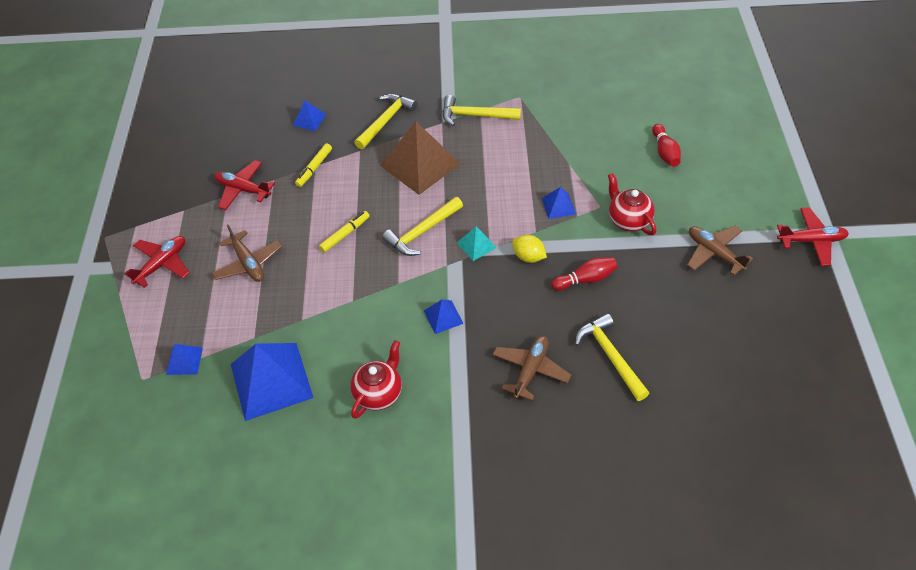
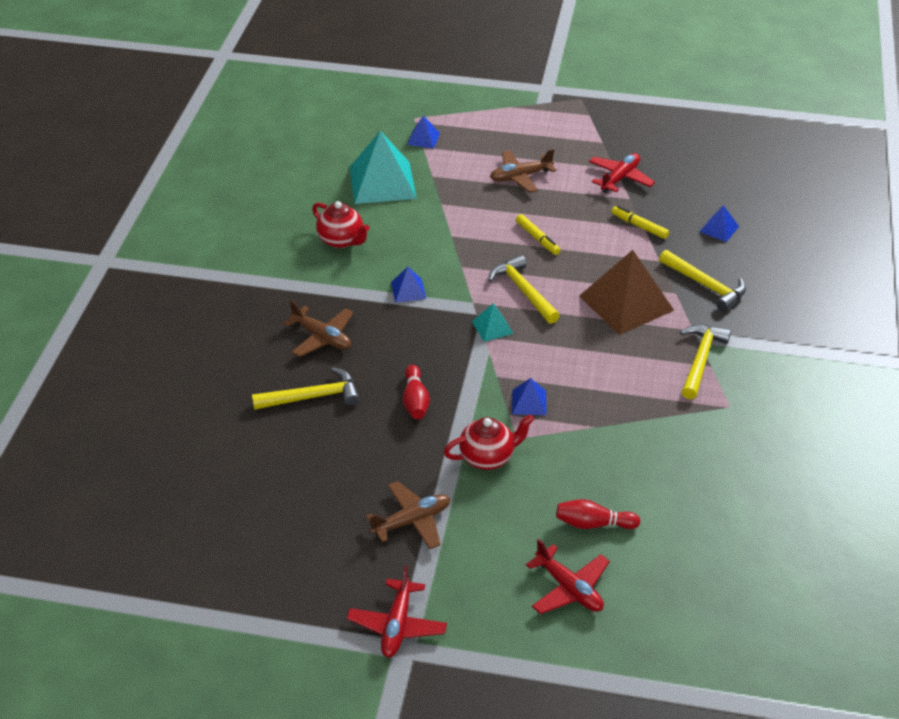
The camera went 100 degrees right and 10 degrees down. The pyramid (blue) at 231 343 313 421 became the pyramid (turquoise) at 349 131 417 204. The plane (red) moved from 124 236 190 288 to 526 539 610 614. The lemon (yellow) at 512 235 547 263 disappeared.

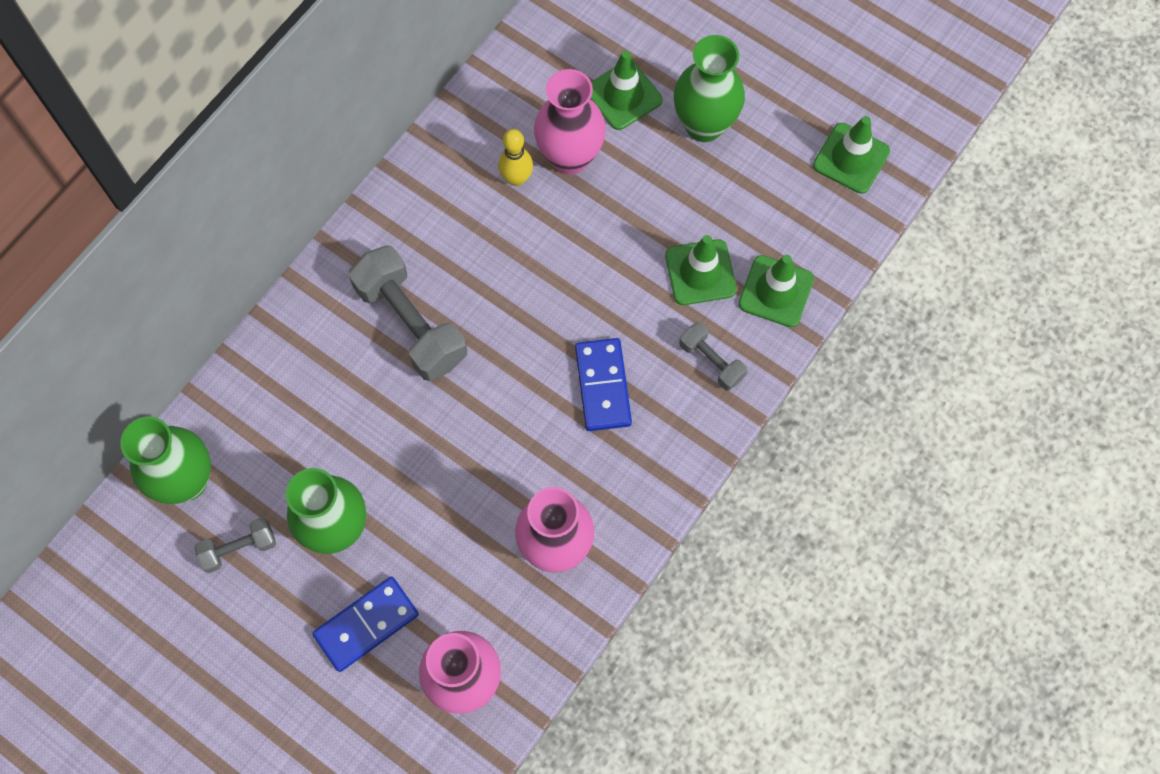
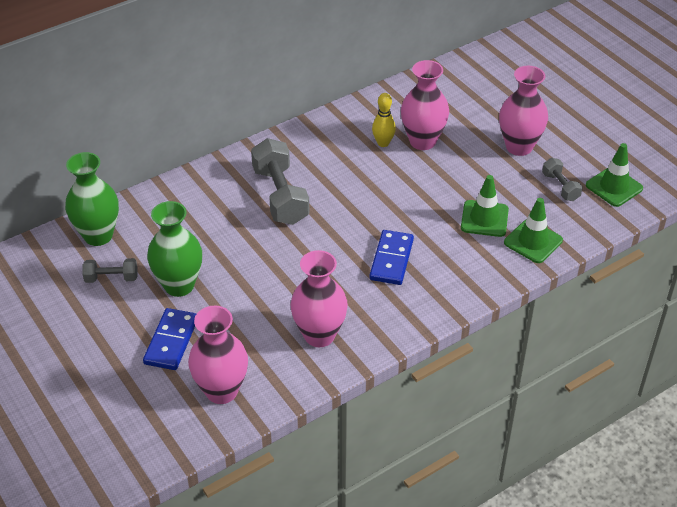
The camera went 20 degrees right and 25 degrees down. The domino (blue) at 312 577 419 672 turned 60 degrees counterclockwise. The vase (green) at 674 35 745 142 became the vase (pink) at 499 66 548 156. The dumbbell (grey) moved from 679 322 747 391 to 542 158 582 201. The traffic cone (green) at 590 50 662 130 disappeared.

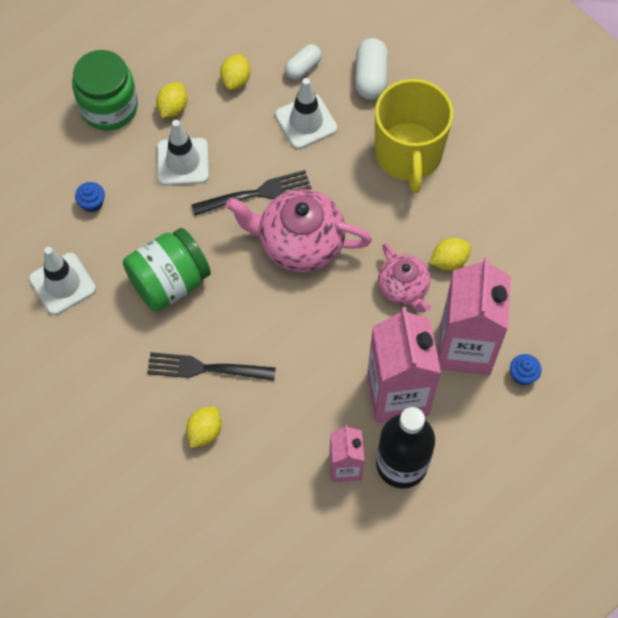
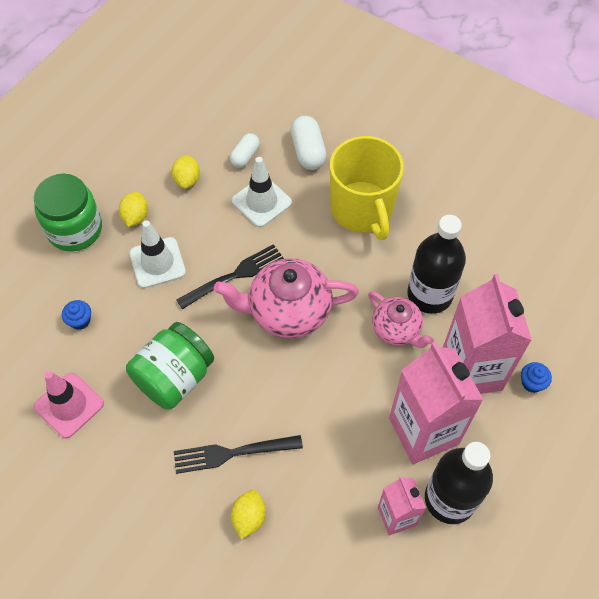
The camera went 15 degrees left and 5 degrees down. The traffic cone (white) at 29 247 96 315 became the traffic cone (pink) at 34 371 104 438. The lemon (yellow) at 430 238 471 271 was replaced by the bottle (black) at 407 215 466 314.

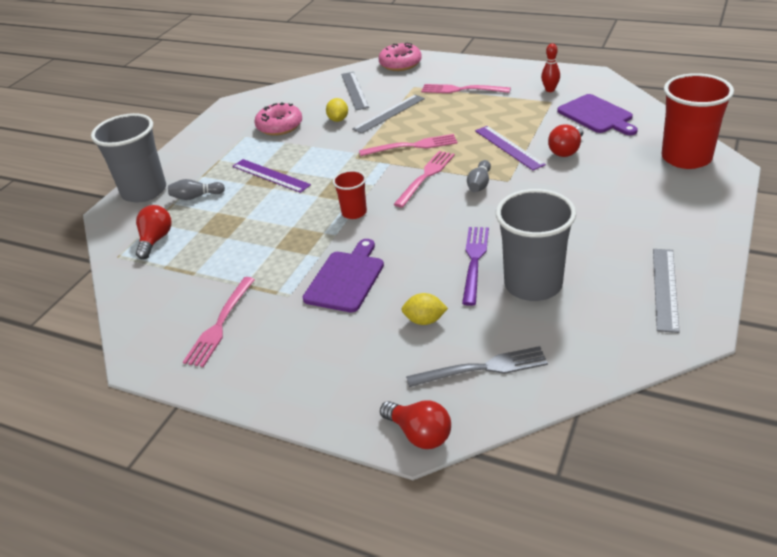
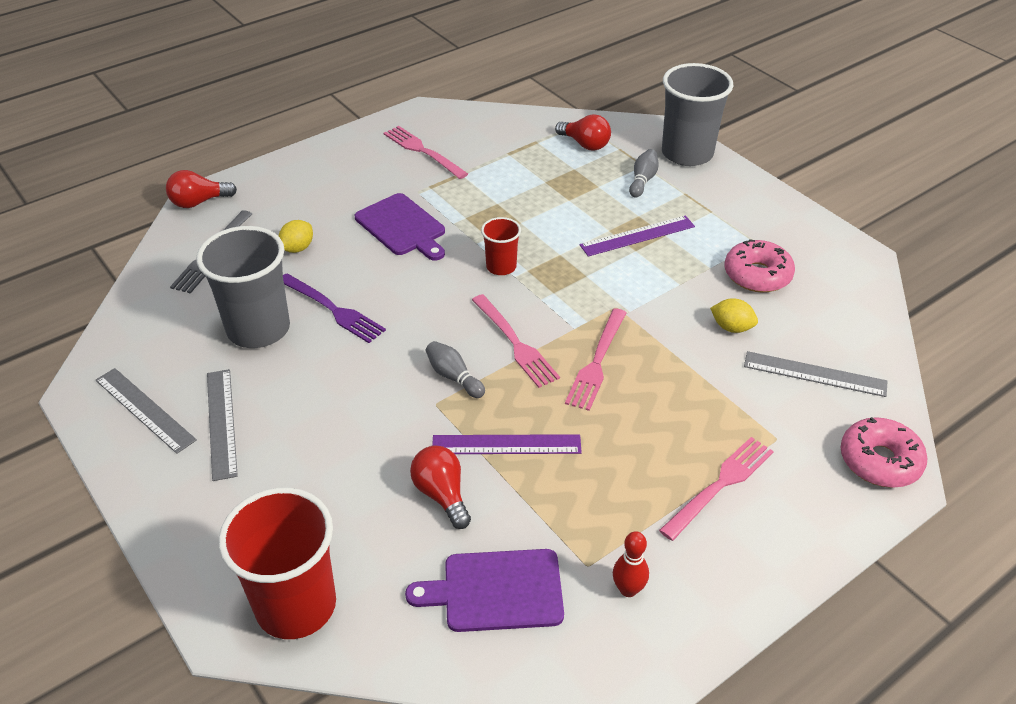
The camera went 115 degrees right and 5 degrees up. The ruler (grey) moved from 352 94 425 134 to 207 369 238 481.

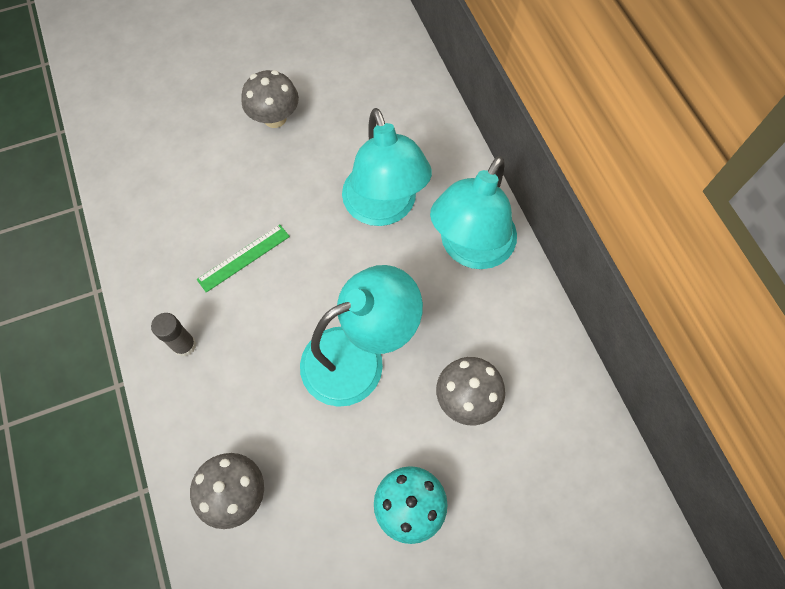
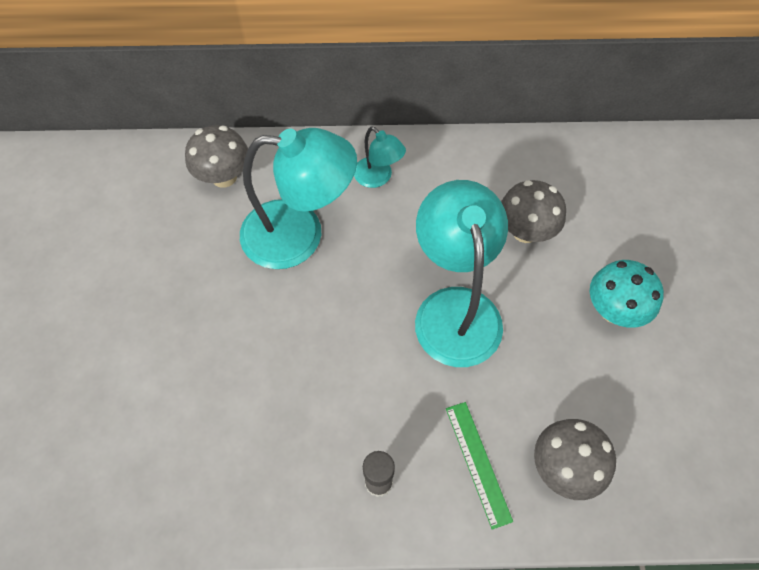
The camera went 70 degrees left and 5 degrees down. The mushroom (grey) moved from 241 70 299 128 to 185 125 248 188. The lamp (turquoise) at 430 156 517 269 changed to 0.49 times the size. The ruler (green) moved from 197 224 290 292 to 446 402 513 530.

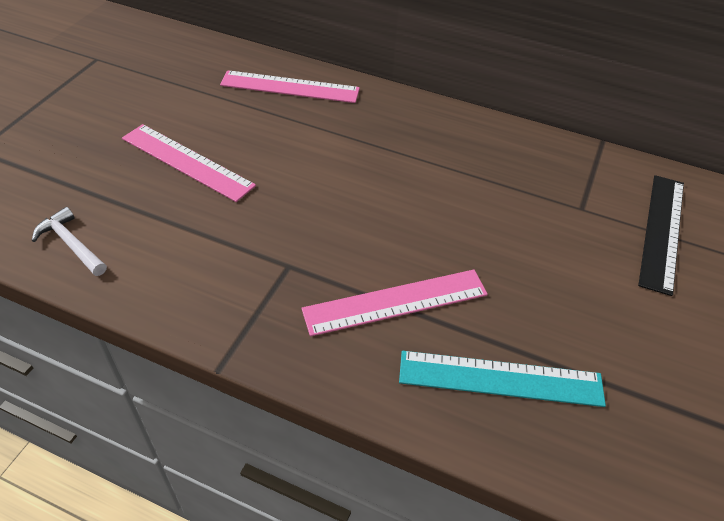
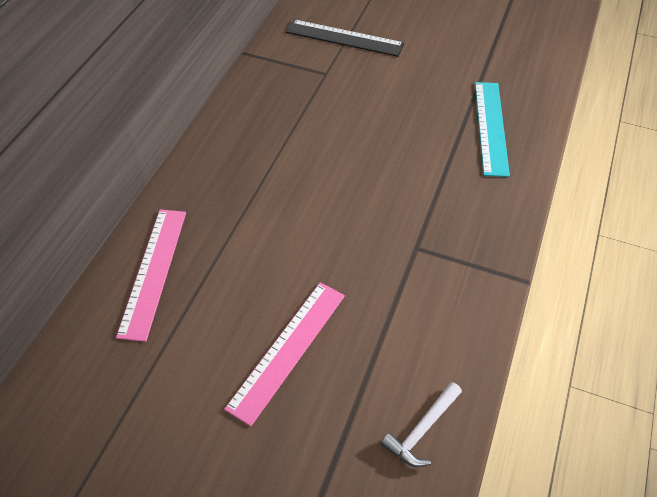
The camera went 90 degrees left and 5 degrees up. The ruler (pink) at 301 269 488 336 disappeared.

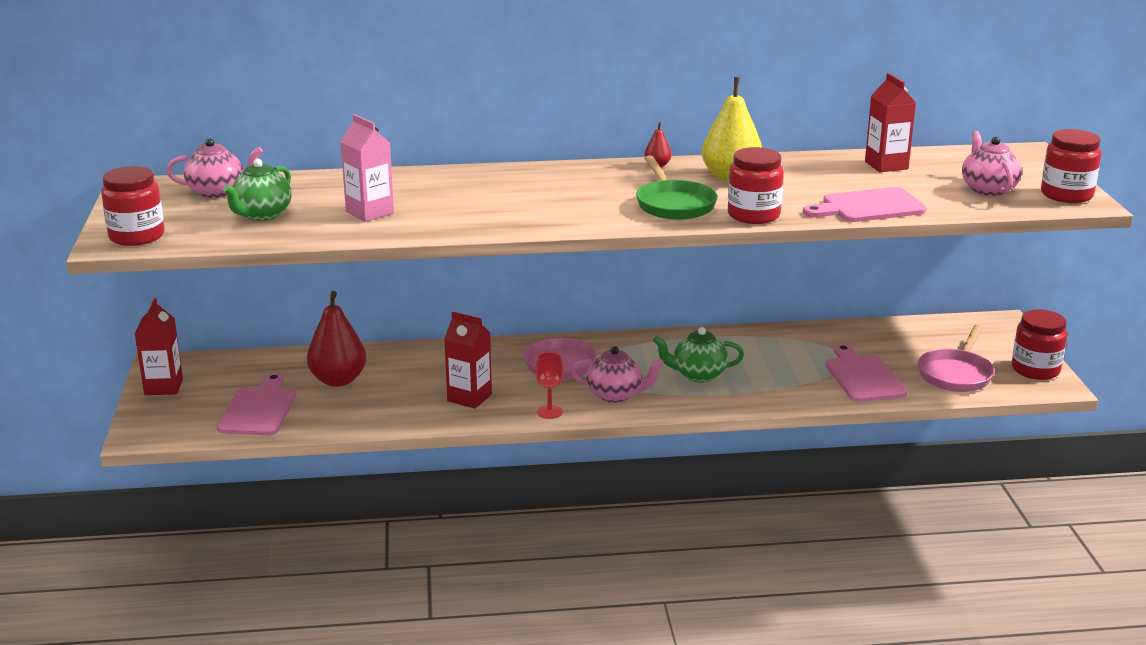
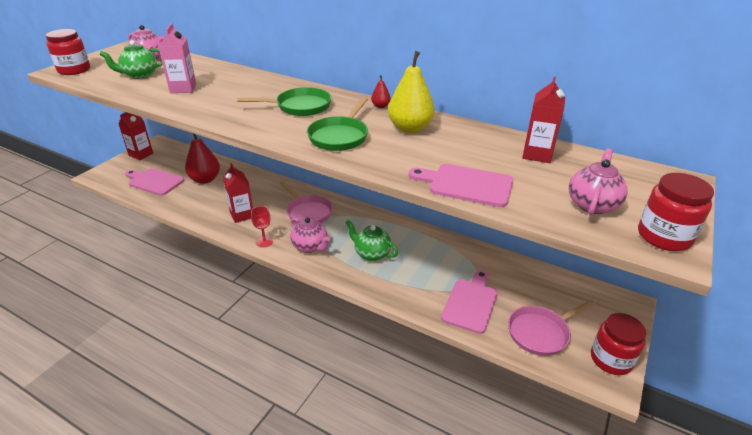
The camera went 35 degrees right and 10 degrees up. The cutting board (pink) at 217 373 296 435 turned 105 degrees counterclockwise. The pan (green) at 237 87 331 116 appeared. The jar (red) at 728 147 784 224 disappeared.

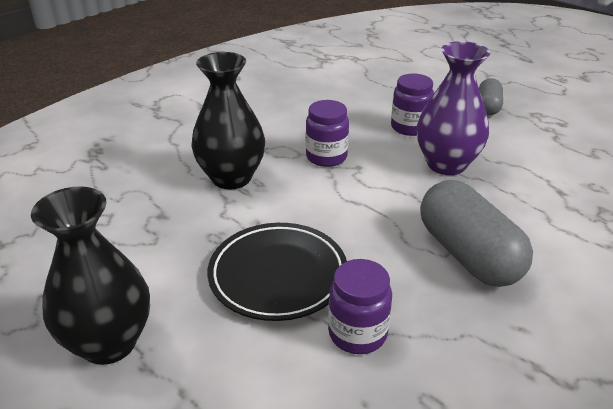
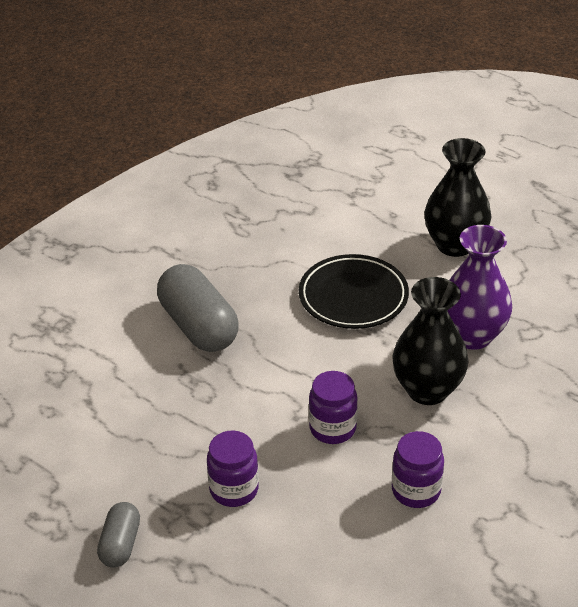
The camera went 175 degrees right and 5 degrees up. The jar (purple) moved from 328 259 392 354 to 392 431 444 508. The vase (purple) moved from 417 41 490 175 to 448 225 512 350.

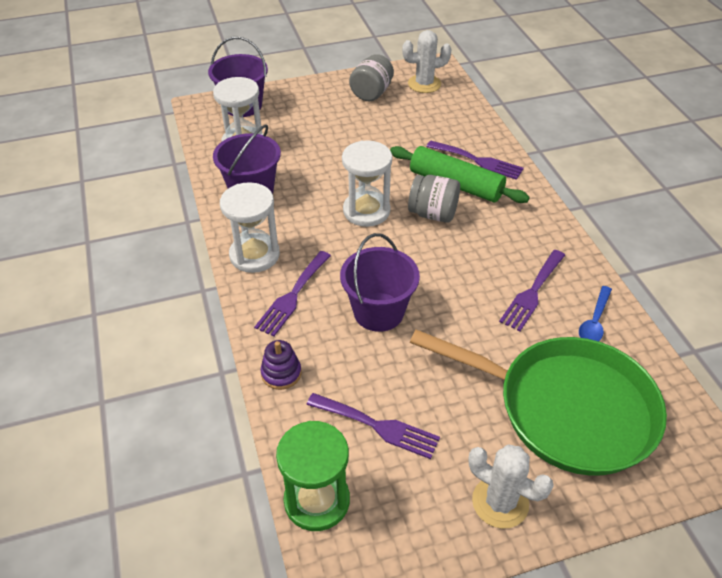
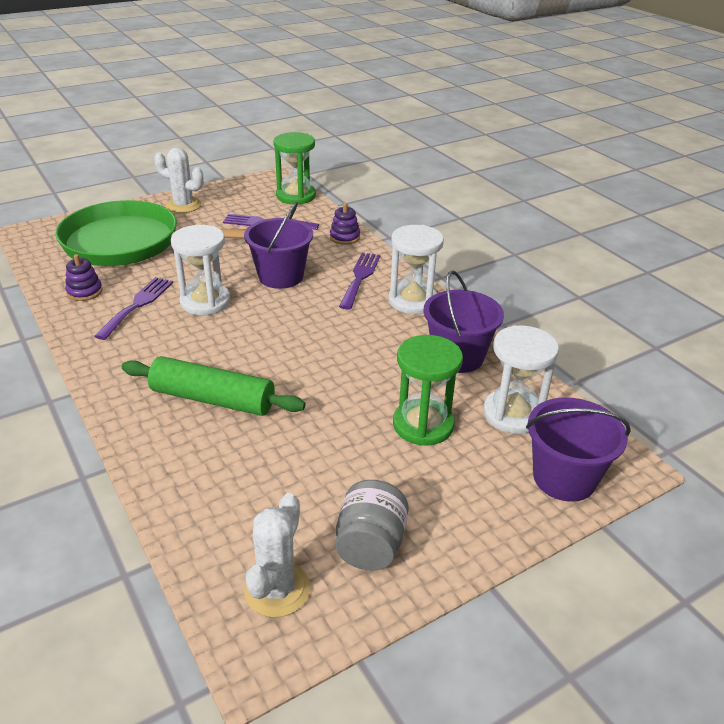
The camera went 165 degrees right and 10 degrees down. The spoon (blue) at 579 286 612 341 was replaced by the stacking toy (purple) at 65 254 103 301. The hourglass (white) moved from 342 140 392 227 to 171 225 231 315. The cactus (white) at 402 30 452 93 turned 45 degrees counterclockwise. The hourglass (green) at 393 335 463 446 appeared. The jar (grey) at 408 175 460 223 disappeared. The fork (purple) at 426 140 524 180 disappeared.

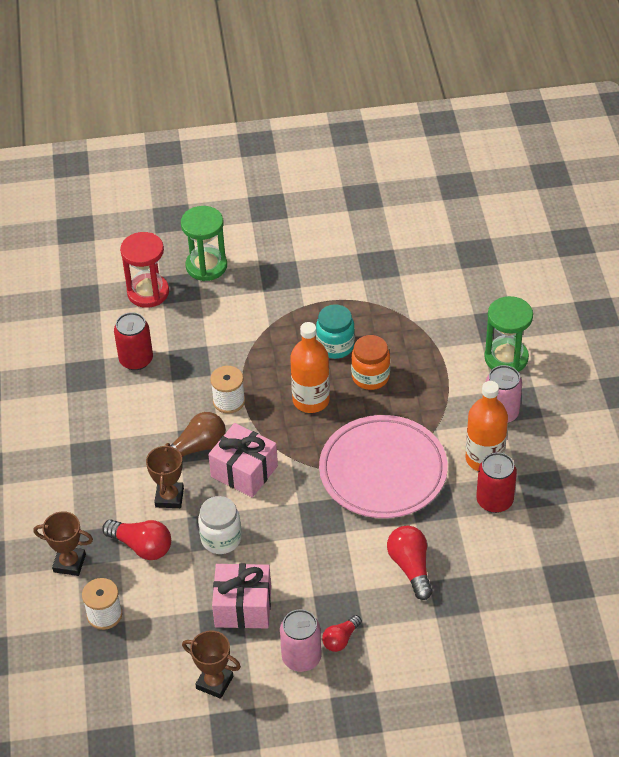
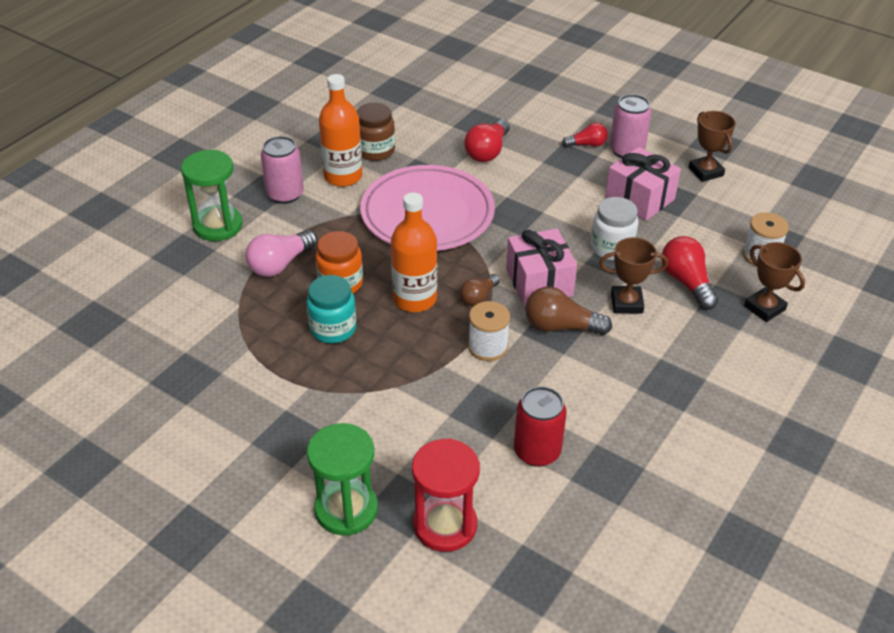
The camera went 140 degrees left and 5 degrees down. The light bulb (pink) at 246 230 317 277 appeared. The can (red) at 476 452 517 513 was replaced by the jar (brown) at 357 103 395 161. The light bulb (brown) at 460 274 500 306 appeared. The trophy (brown) at 146 443 184 508 turned 45 degrees clockwise.

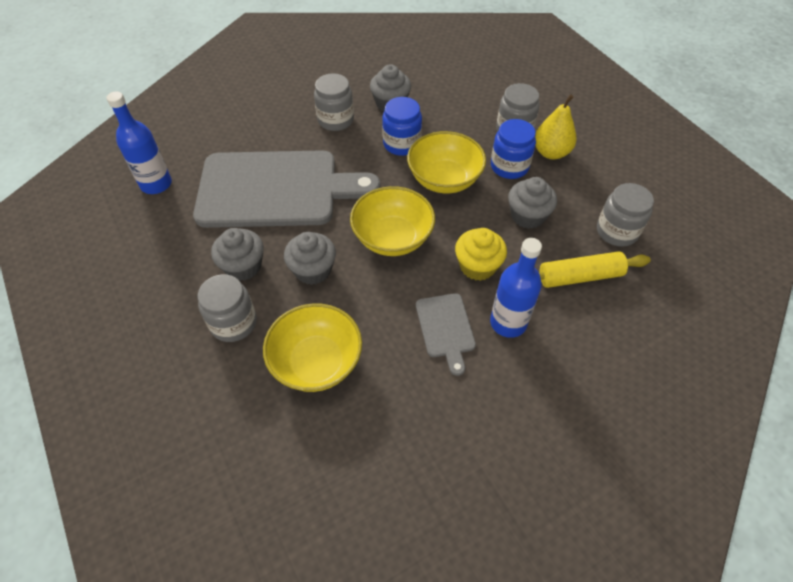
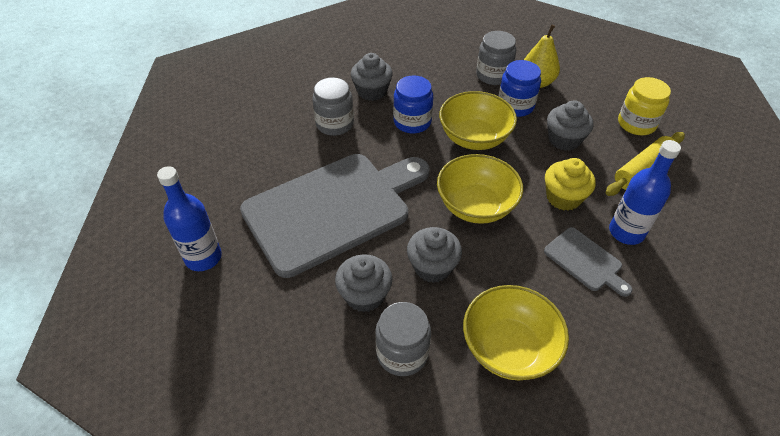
The camera went 30 degrees left and 5 degrees down. The jar (grey) at 597 183 654 247 became the jar (yellow) at 618 77 671 135.

